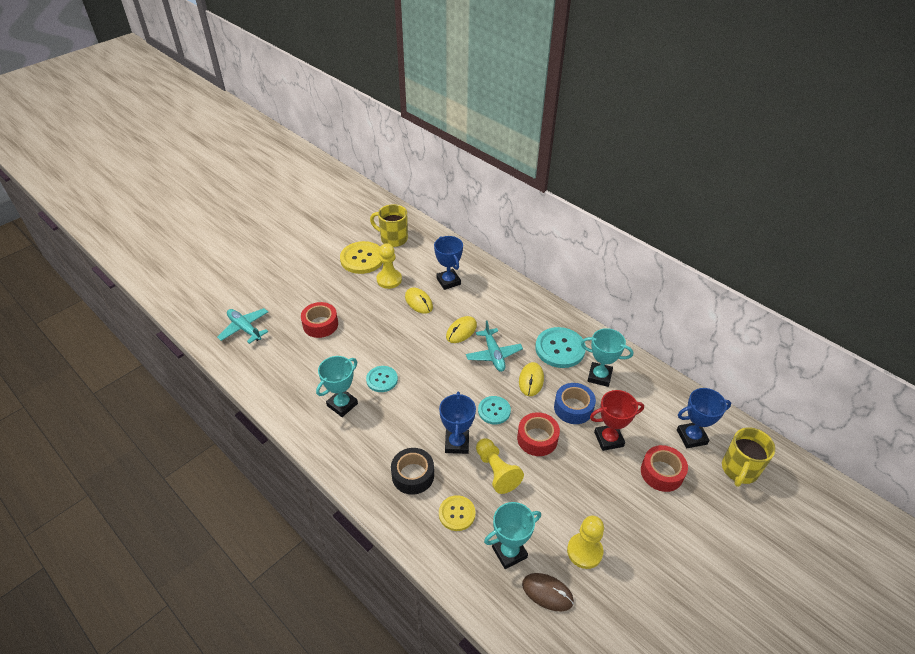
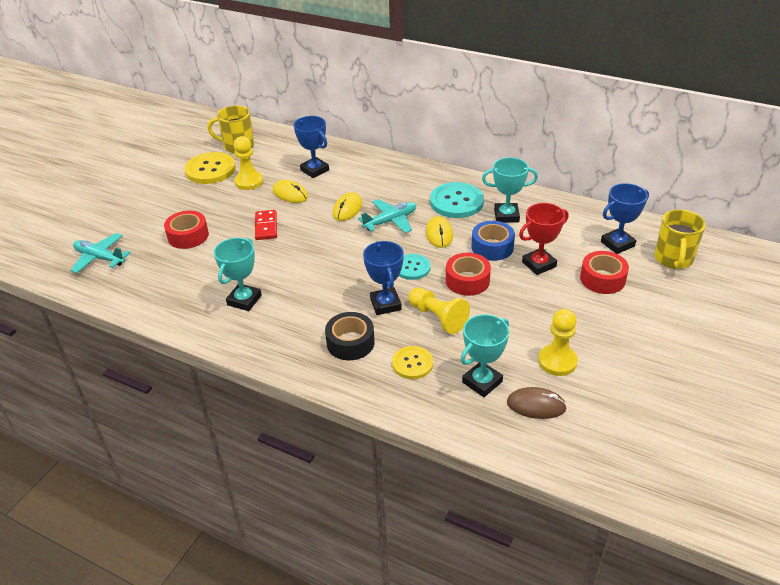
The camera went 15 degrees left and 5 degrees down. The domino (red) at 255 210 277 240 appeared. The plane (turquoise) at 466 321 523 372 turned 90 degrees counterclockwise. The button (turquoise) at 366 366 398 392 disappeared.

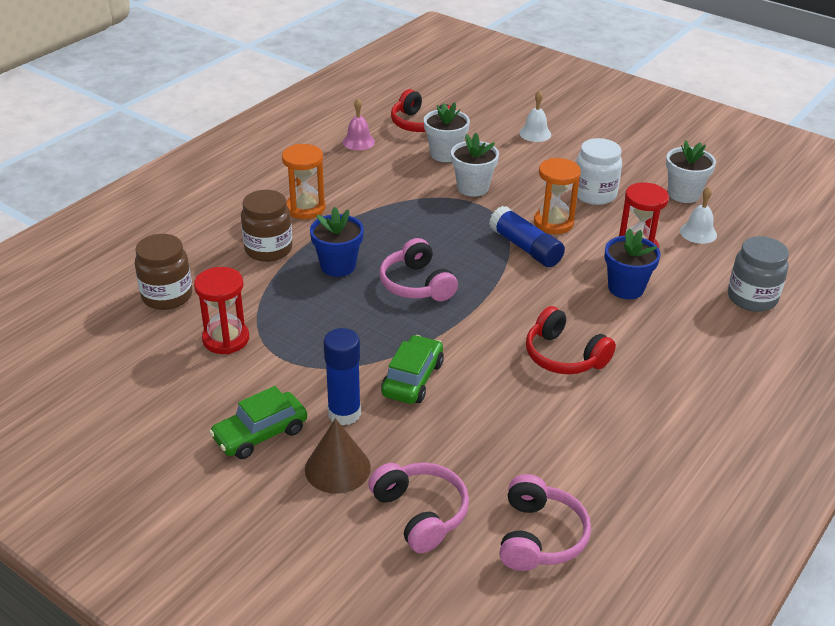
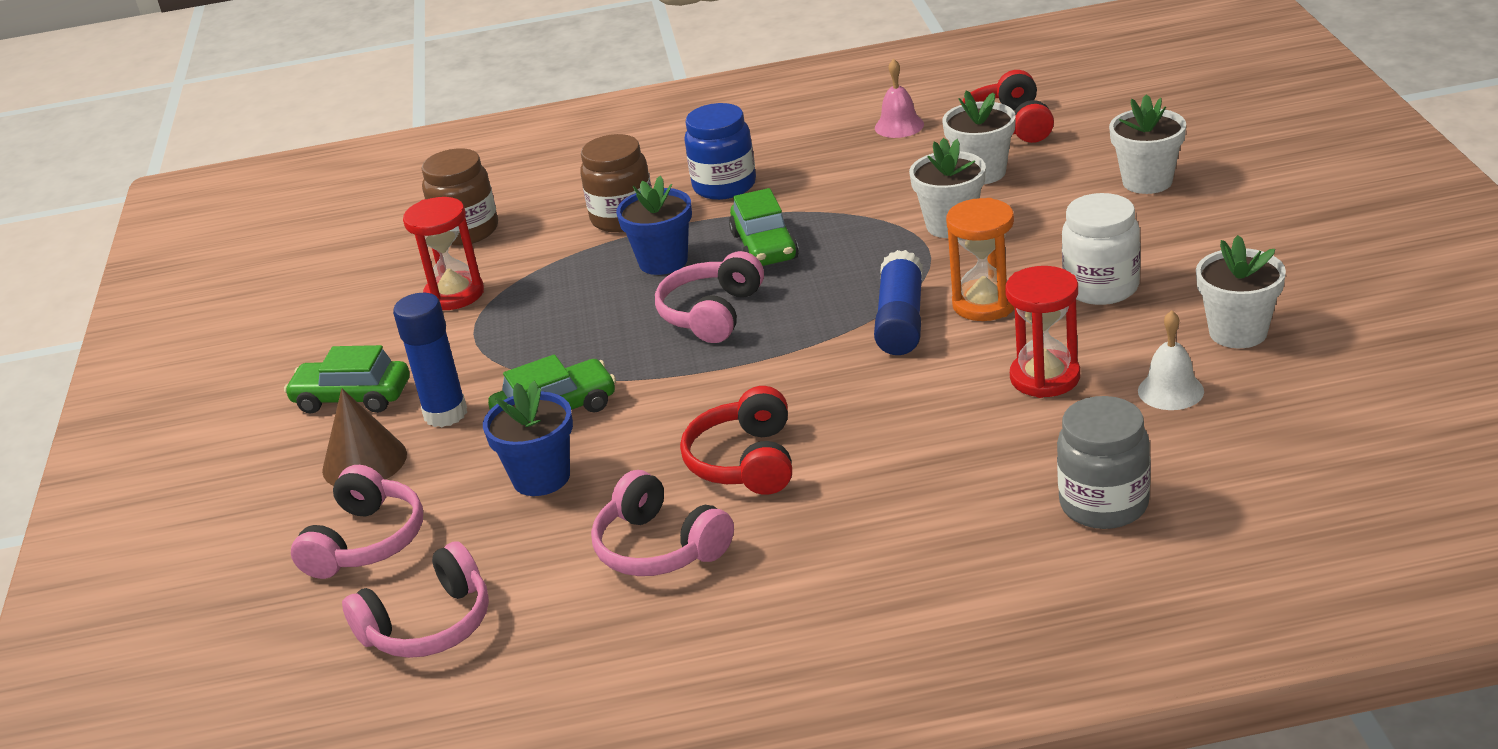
The camera went 50 degrees right and 5 degrees down. The flower pot (blue) moved from 605 228 661 299 to 483 381 573 496. The headphones (pink) at 591 470 734 576 appeared. The hourglass (orange) at 282 144 325 219 was replaced by the jar (blue) at 684 103 756 200. The car (green) at 729 188 799 266 appeared. The bell (white) at 519 90 551 142 was replaced by the flower pot (white) at 1109 94 1186 194.

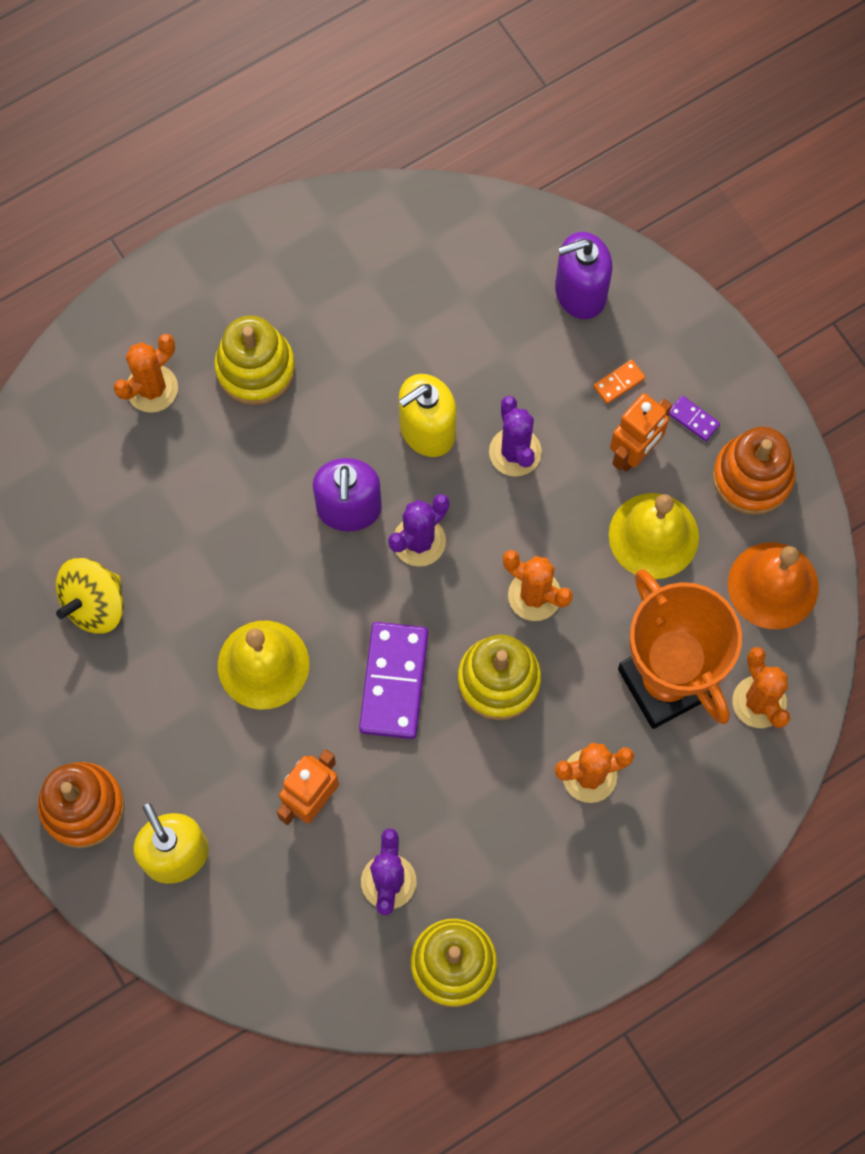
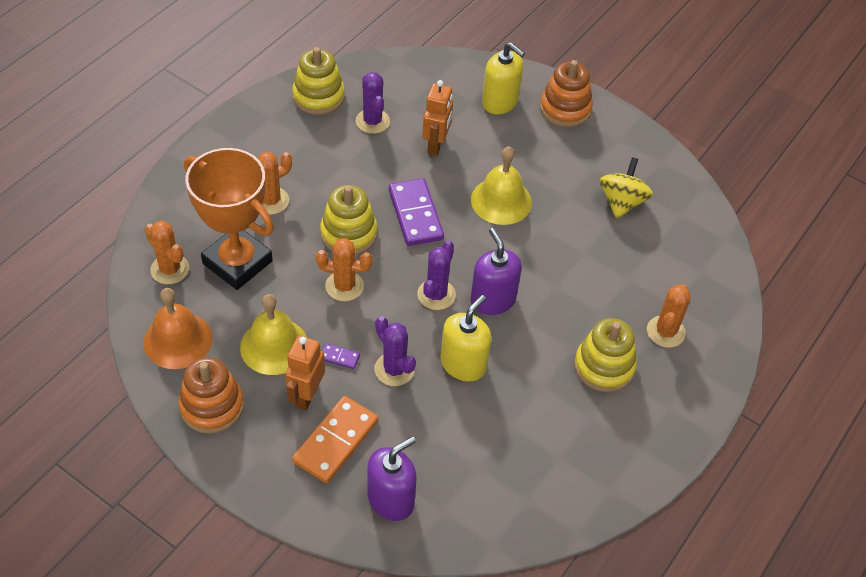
The camera went 155 degrees right and 20 degrees down. The domino (orange) at 593 360 645 404 changed to 2.27 times the size. The domino (purple) moved from 669 395 720 441 to 322 343 360 369.

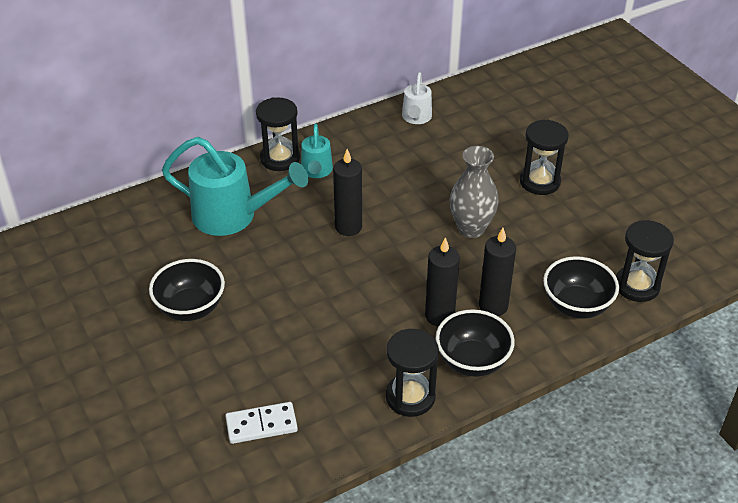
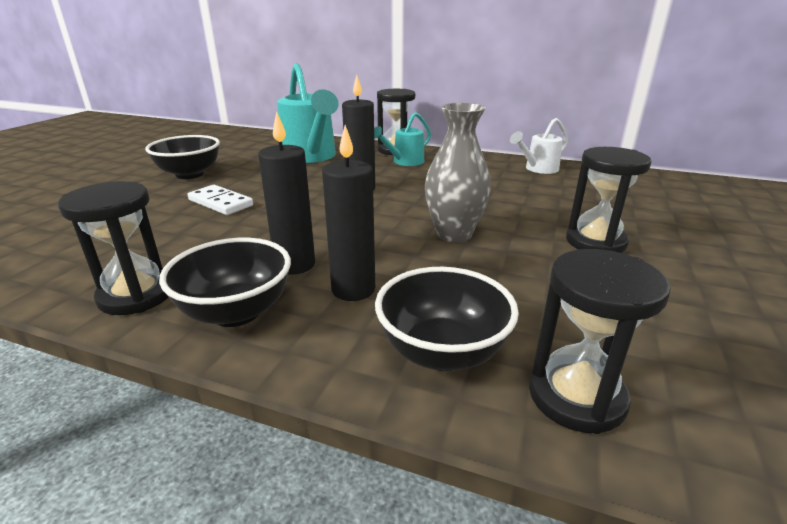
The camera went 50 degrees right and 15 degrees down. The domino (white) moved from 225 402 298 444 to 188 185 253 215.

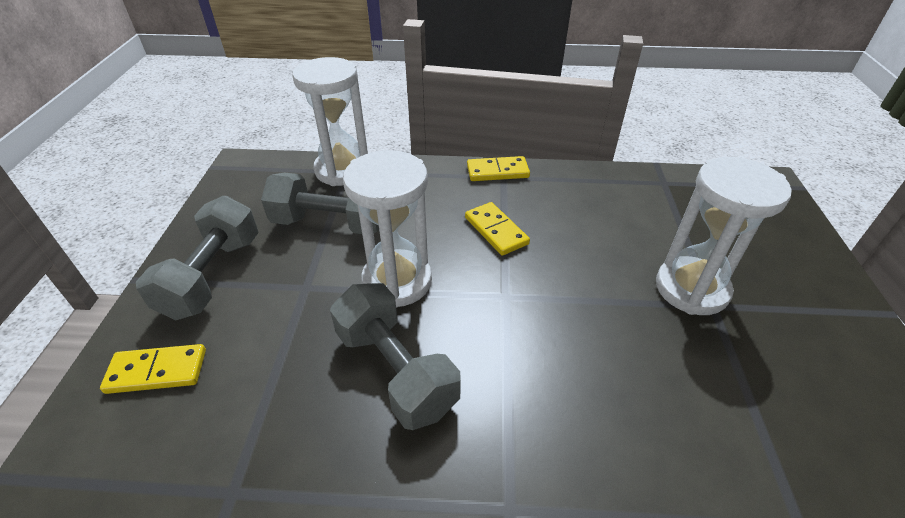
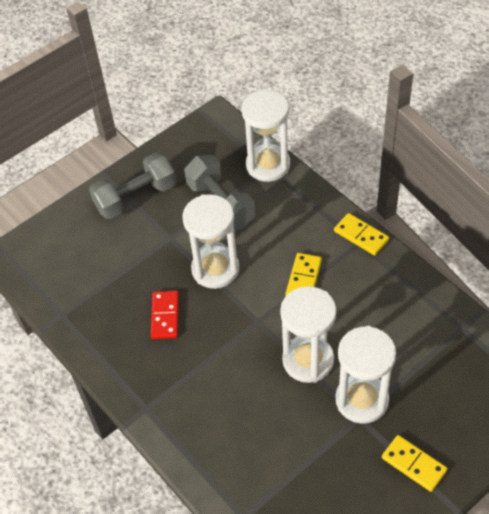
The camera went 50 degrees right and 10 degrees up. The dumbbell (grey) at 330 283 461 430 was replaced by the domino (red) at 151 291 179 339. The hourglass (white) at 280 286 336 383 appeared. The domino (yellow) moved from 100 344 206 394 to 382 435 447 492.

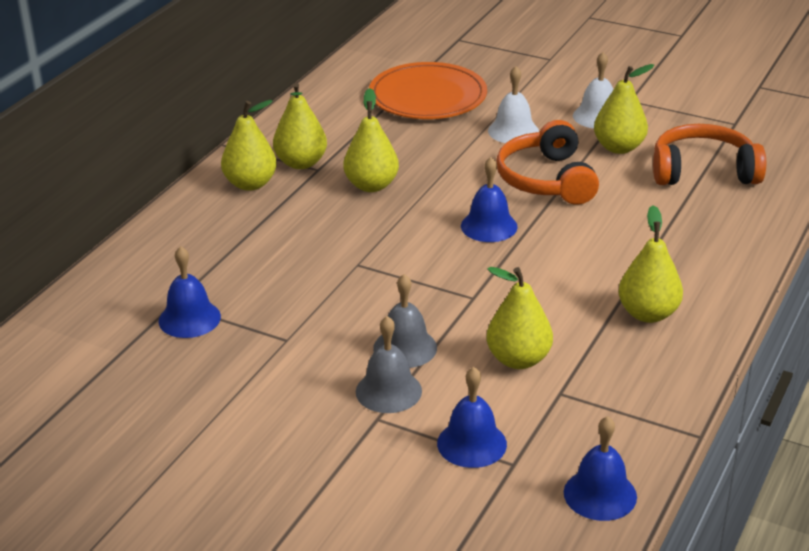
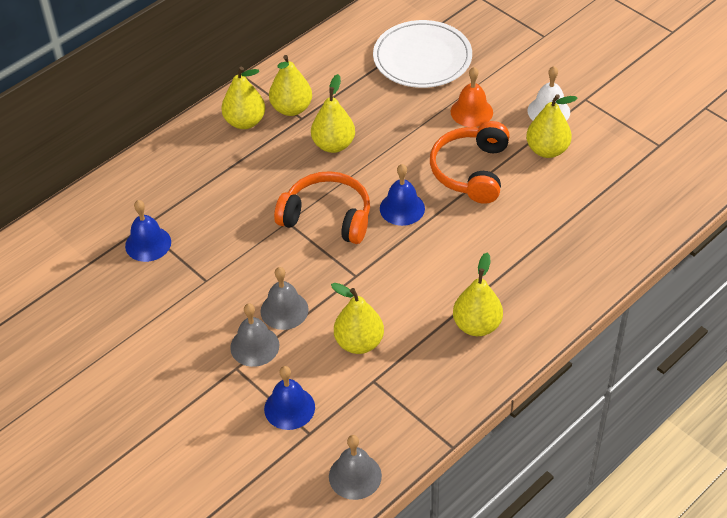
The camera went 20 degrees right and 15 degrees up. The headphones (orange) moved from 653 124 766 185 to 274 171 370 244. The bell (blue) at 564 416 637 521 became the bell (grey) at 329 435 382 500. The plate (orange) at 369 62 487 119 became the plate (white) at 373 20 472 88. The bell (white) at 488 66 539 143 became the bell (orange) at 451 67 493 127.

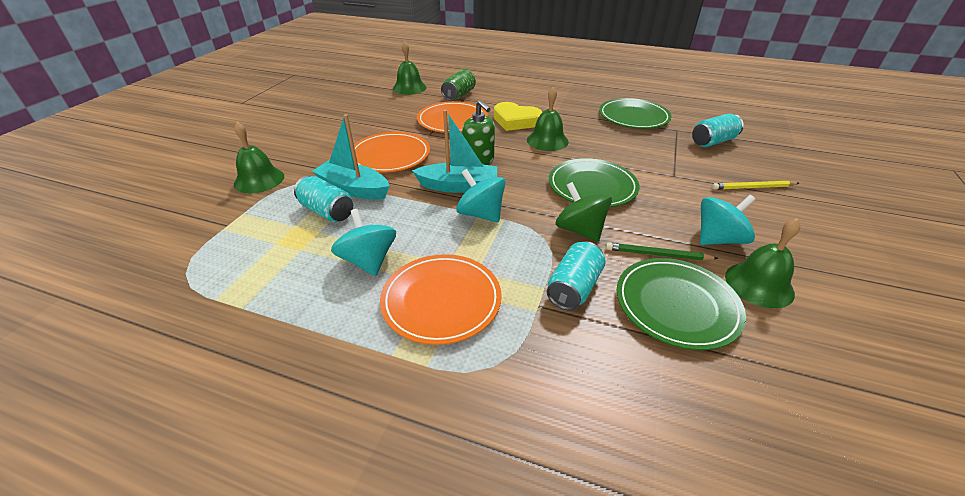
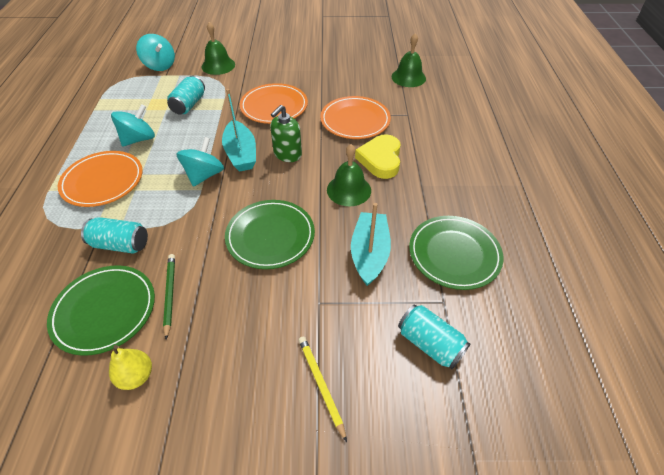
The camera went 70 degrees right and 10 degrees up. The bell (green) at 725 218 800 308 was replaced by the pear (yellow) at 109 345 152 390. The spinning top (turquoise) moved from 700 195 755 245 to 136 34 175 71. The boat (turquoise) moved from 312 114 389 200 to 351 203 391 286. The can (green) at 441 69 476 101 disappeared. The spinning top (green) at 556 182 612 242 disappeared.

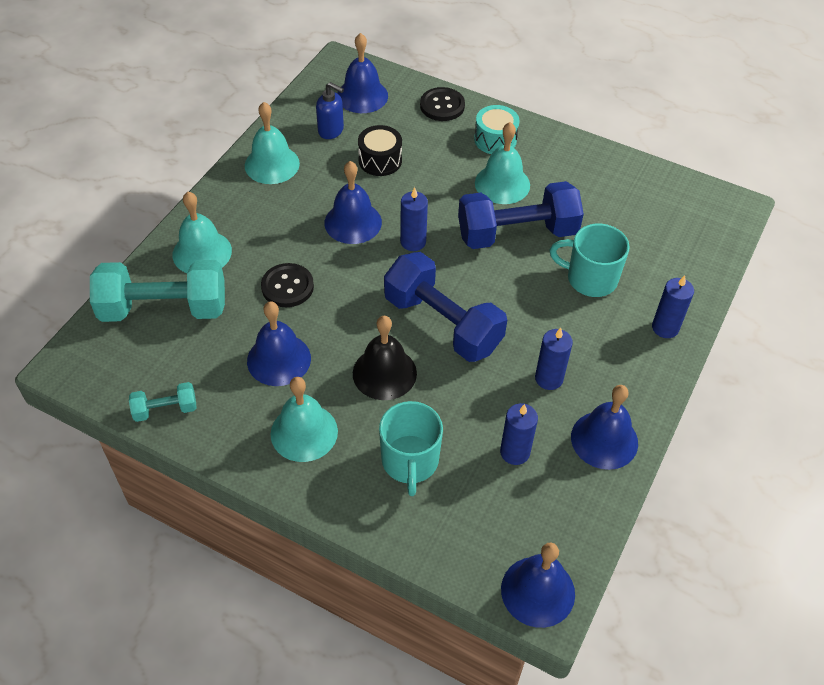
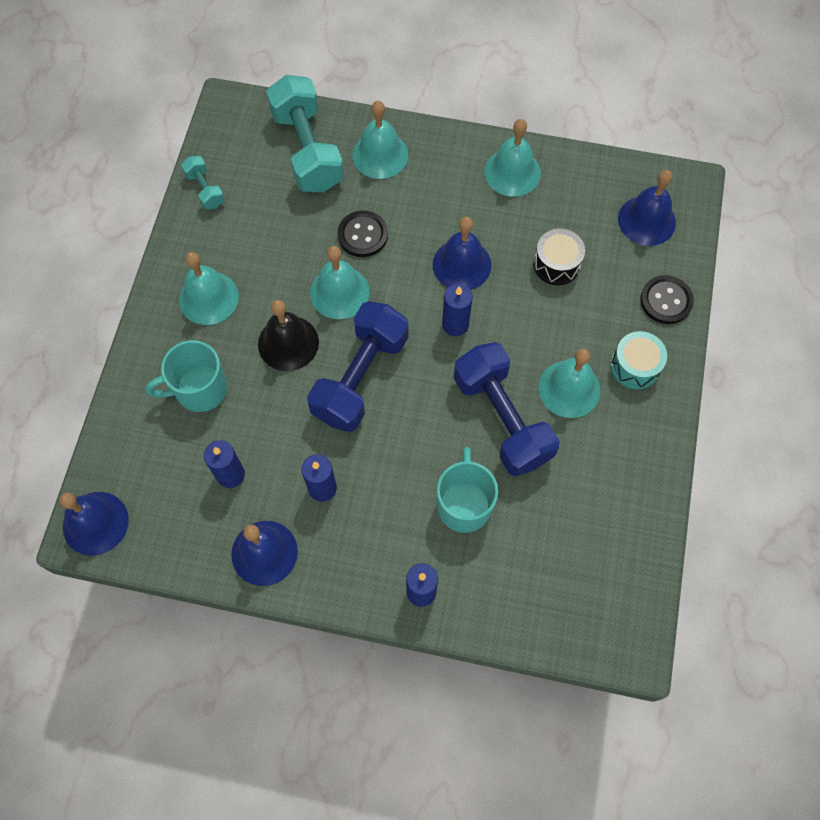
The camera went 75 degrees right and 15 degrees up. The bell (turquoise) at 310 246 370 319 appeared. The bell (blue) at 247 301 311 386 disappeared. The soap dispenser (blue) at 316 82 344 139 disappeared.

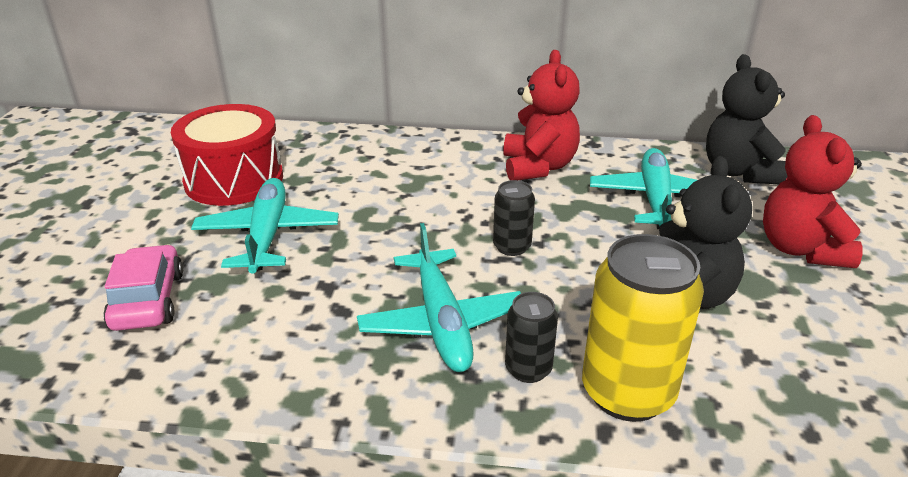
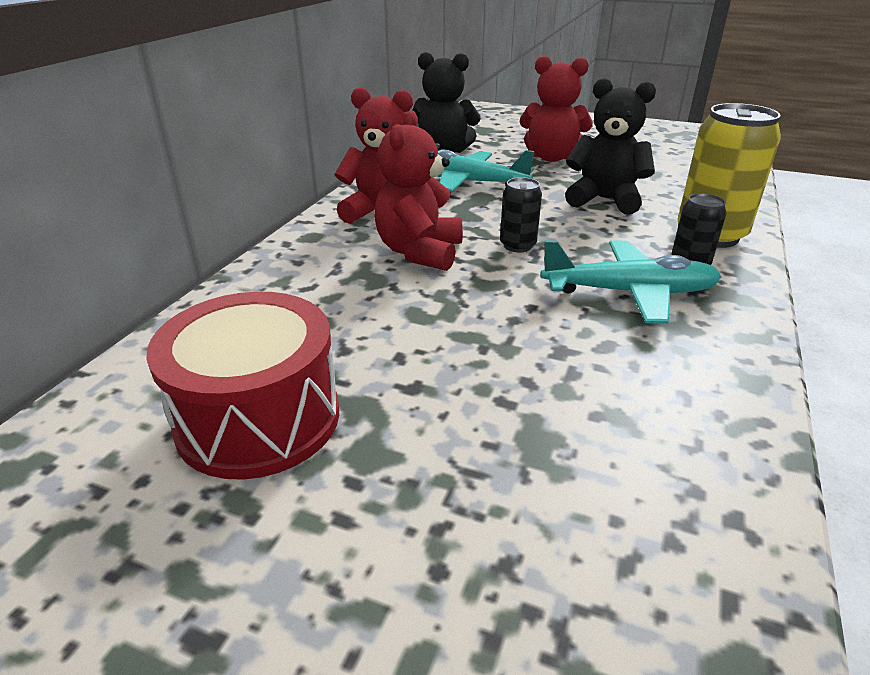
The camera went 75 degrees left and 0 degrees up. The teddy bear (red) at 374 110 463 271 appeared. The car (pink) at 103 245 183 331 disappeared. The plane (turquoise) at 191 178 339 274 disappeared.

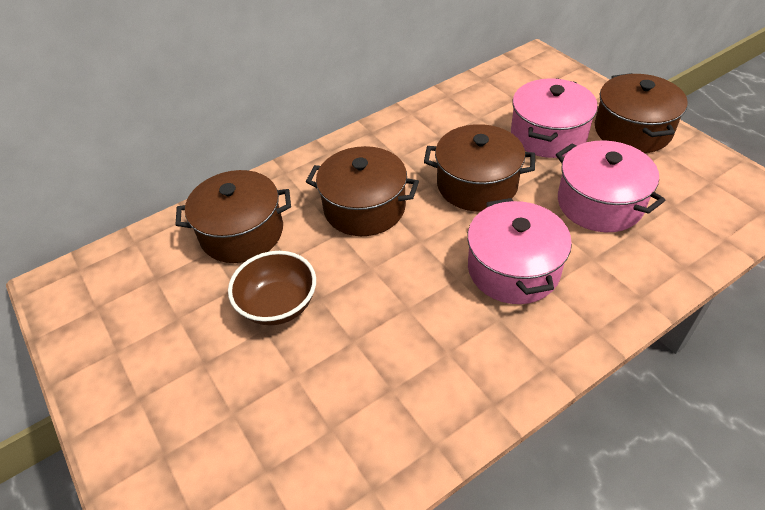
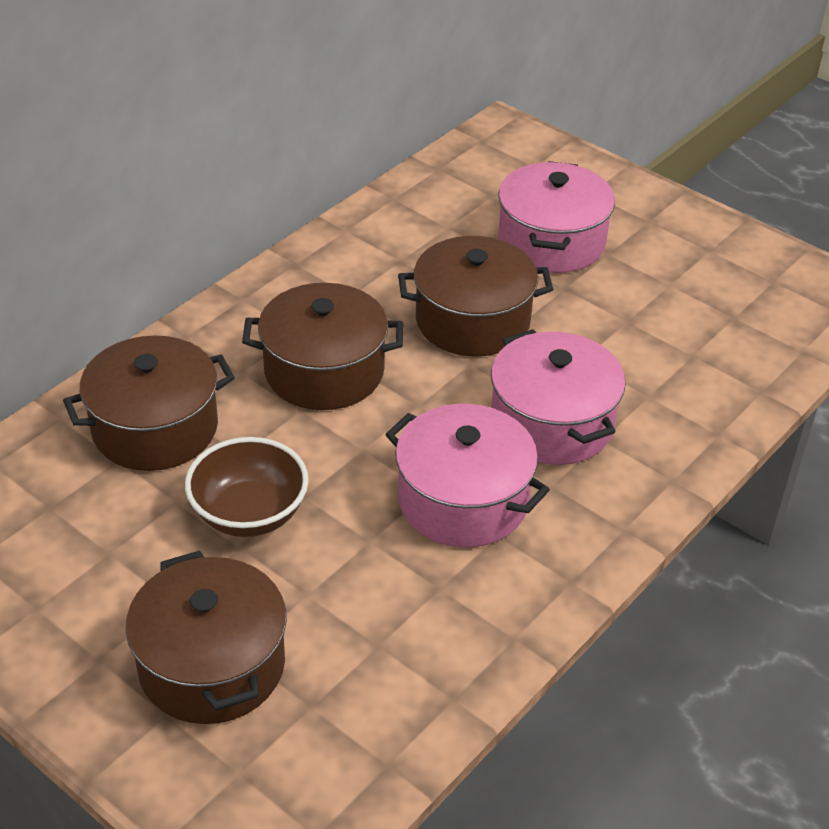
The camera went 20 degrees left and 5 degrees down. The pot (brown) moved from 595 73 688 153 to 126 551 287 724. The pot (pink) moved from 556 140 665 232 to 385 404 550 547.

